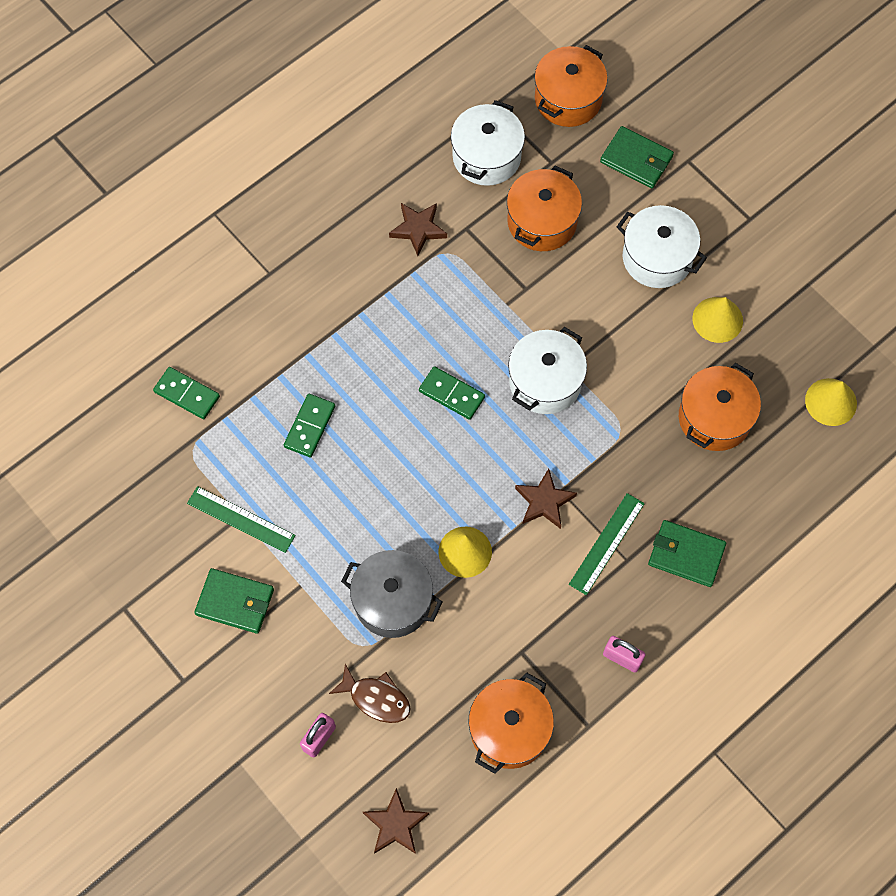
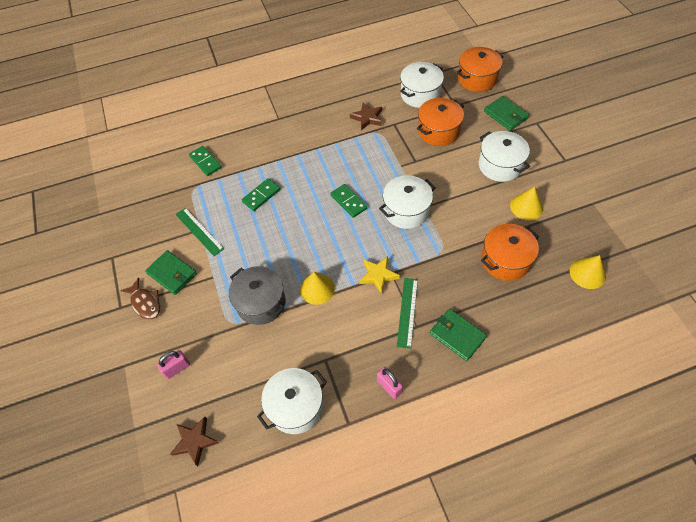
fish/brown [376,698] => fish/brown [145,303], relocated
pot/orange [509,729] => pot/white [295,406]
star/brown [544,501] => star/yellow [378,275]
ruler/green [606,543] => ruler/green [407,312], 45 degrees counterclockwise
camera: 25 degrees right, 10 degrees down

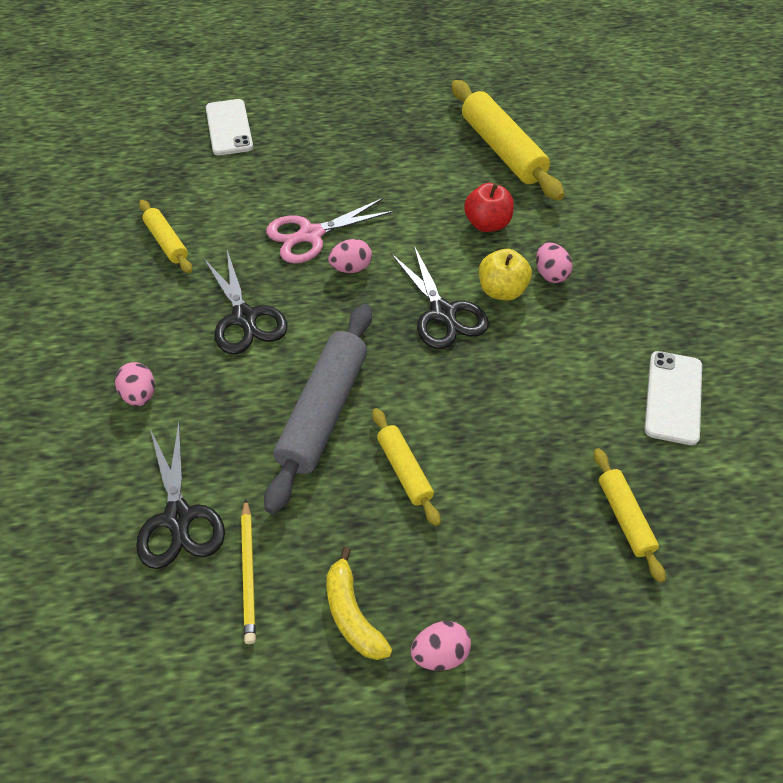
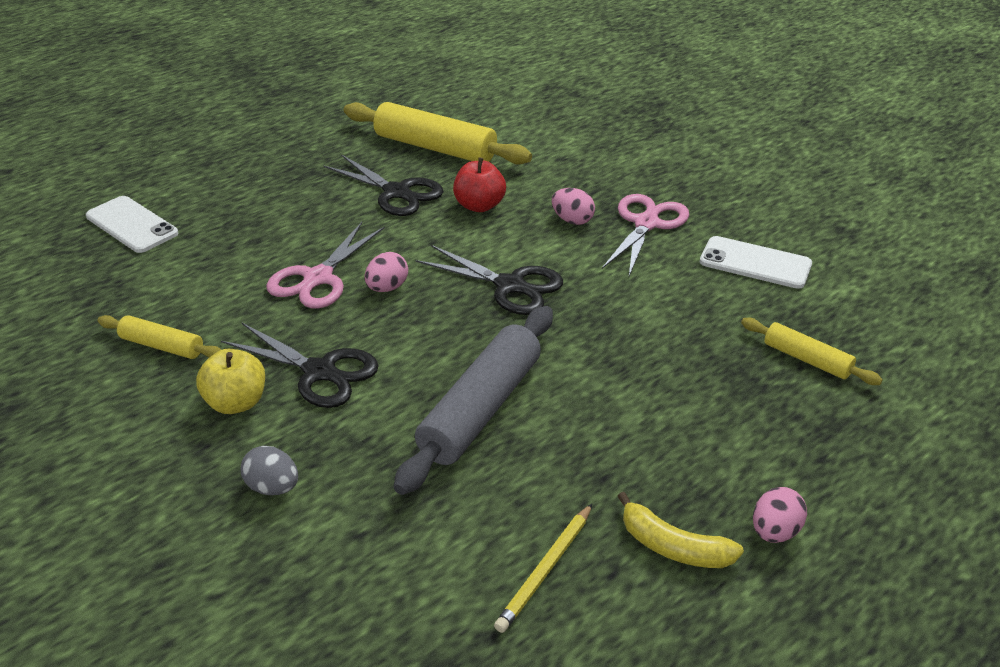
rolling pin/yellow [404,470] => nothing
nothing => scissors/pink [646,224]
scissors/black [178,517] => scissors/black [396,192], relocated
apple/yellow [502,290] => apple/yellow [236,403], relocated
egg/pink [140,395] => egg/grey [273,487]
pencil/yellow [249,572] => pencil/yellow [546,570], 75 degrees clockwise
rolling pin/grey [323,412] => rolling pin/grey [480,409], 45 degrees clockwise
phone/white [673,397] => phone/white [755,263], 45 degrees counterclockwise
camera: 35 degrees left, 15 degrees down

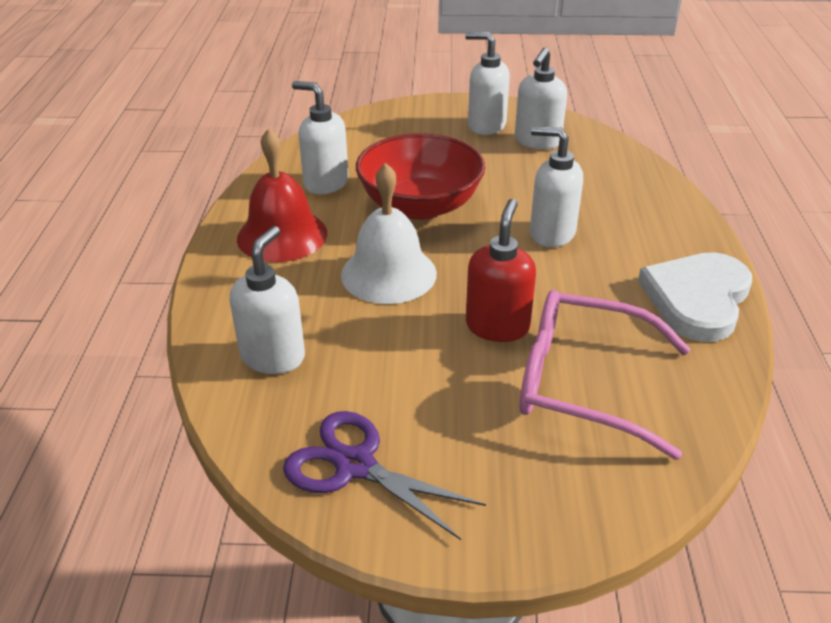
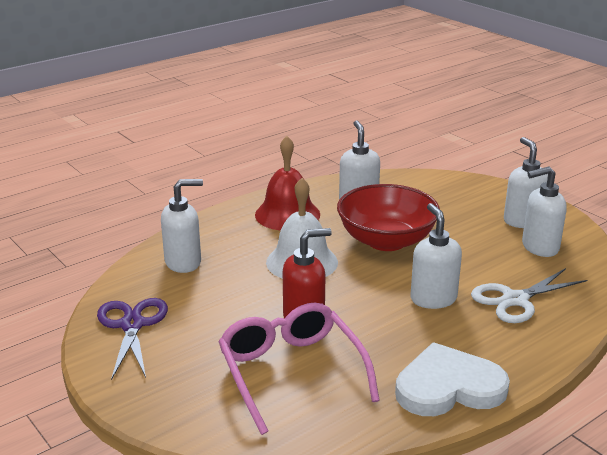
nothing => scissors/white [515,300]
camera: 50 degrees right, 10 degrees down

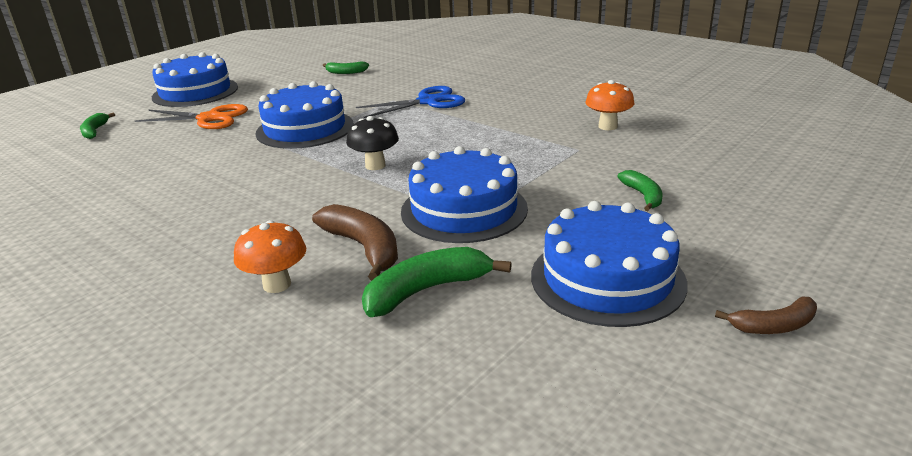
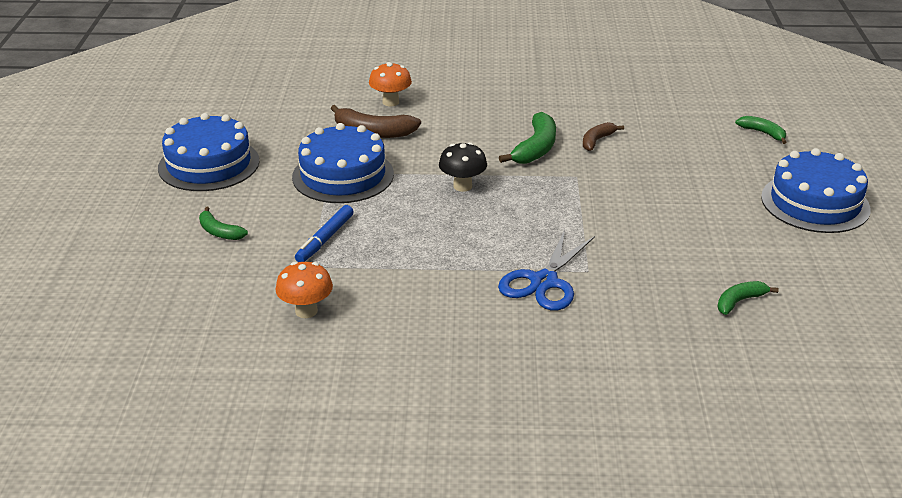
scissors/orange [209,118] => nothing
cake/blue [305,129] => nothing
nothing => marker/blue [325,239]
banana/green [427,290] => banana/green [535,148], relocated
banana/brown [773,326] => banana/brown [597,141], relocated
camera: 140 degrees right, 5 degrees up

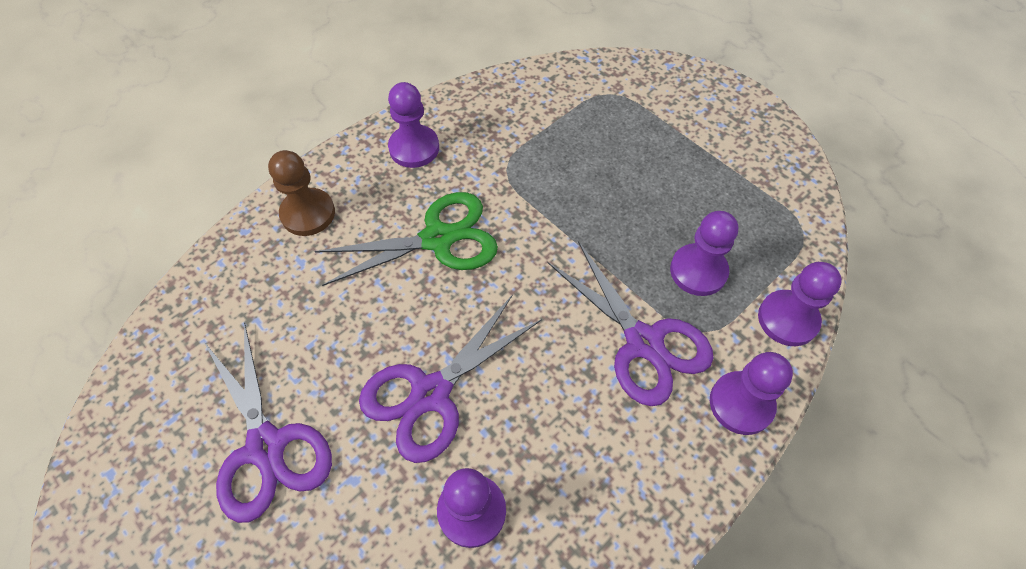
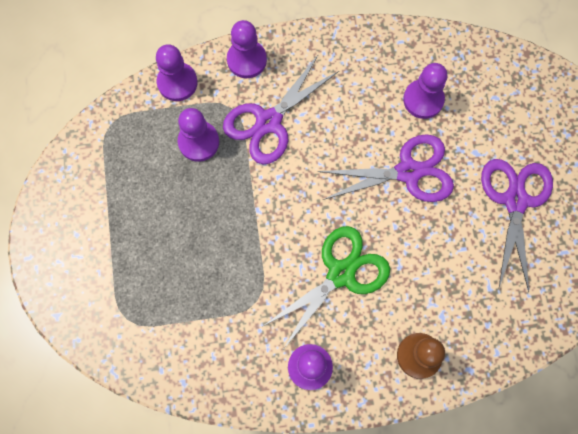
scissors/green [438,238] => scissors/green [341,273], 120 degrees clockwise
scissors/purple [644,343] => scissors/purple [268,122], 135 degrees counterclockwise
camera: 145 degrees left, 15 degrees up

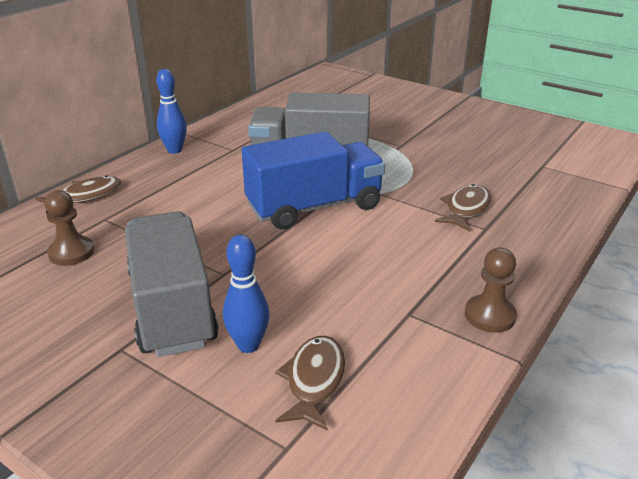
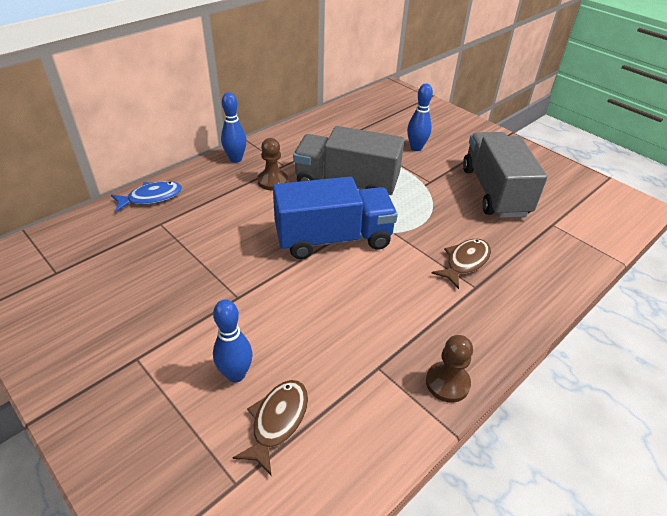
nothing => bowling pin/blue [416,148]
pawn/brown [71,252] => pawn/brown [272,181], relocated
truck/grey [172,308] => truck/grey [494,191], relocated
fish/brown [85,196] => fish/blue [151,198]
camera: 10 degrees right, 10 degrees up

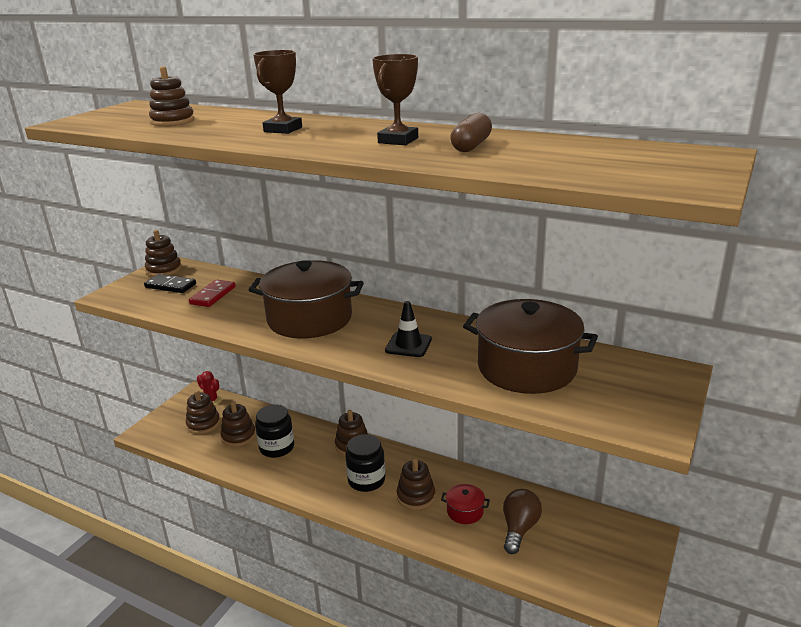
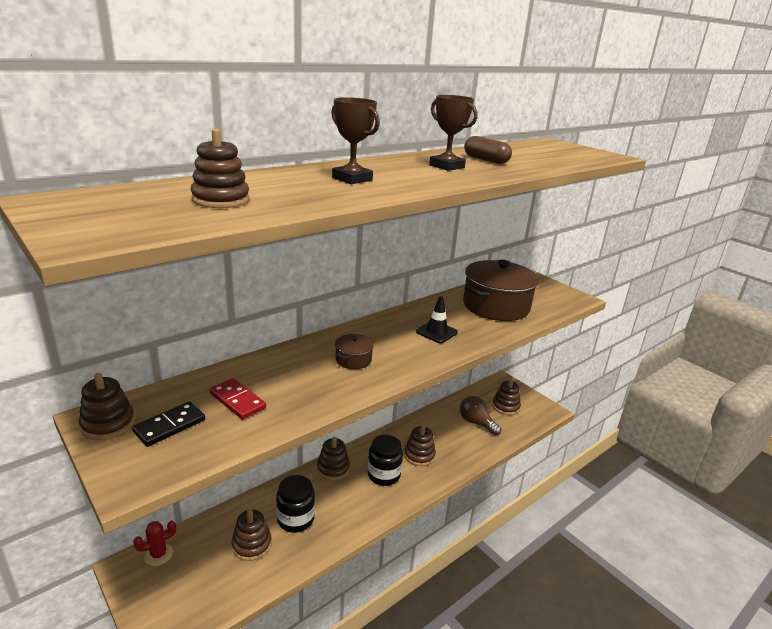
pot/red [465,511] => nothing
stacking toy/brown [203,424] => stacking toy/brown [505,407], relocated
pot/brown [309,319] => pot/brown [353,360], x0.44
camera: 70 degrees left, 0 degrees up

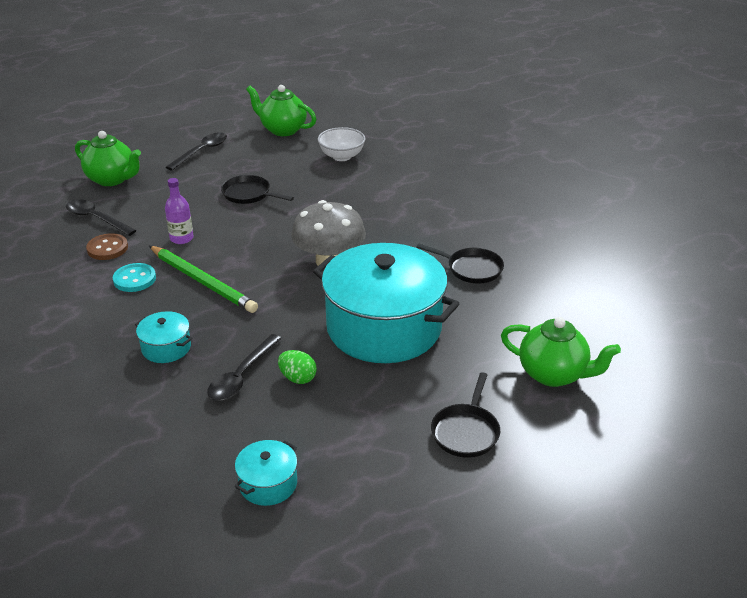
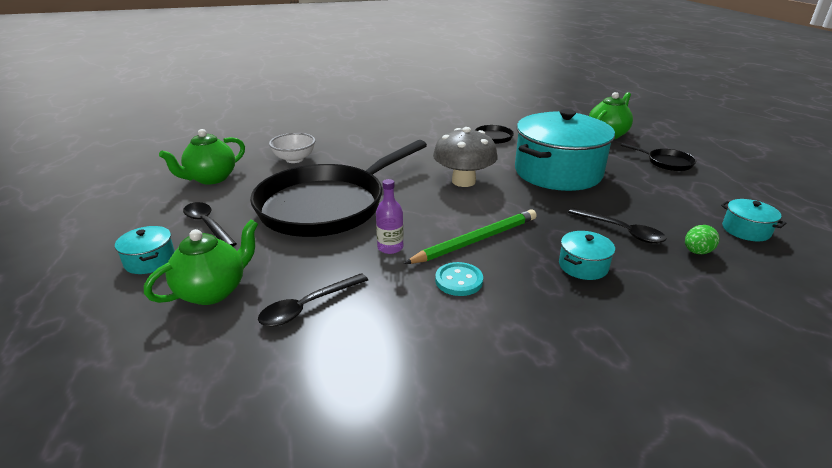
button/brown [107,248] => nothing
nothing => pot/turquoise [150,260]
egg/green [297,378] => egg/green [697,252], relocated
pan/black [249,194] => pan/black [327,205], x2.49
camera: 75 degrees left, 5 degrees down

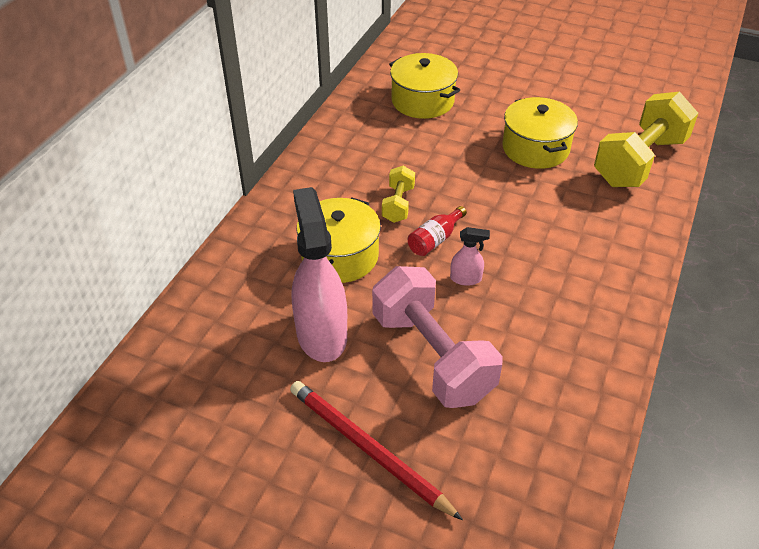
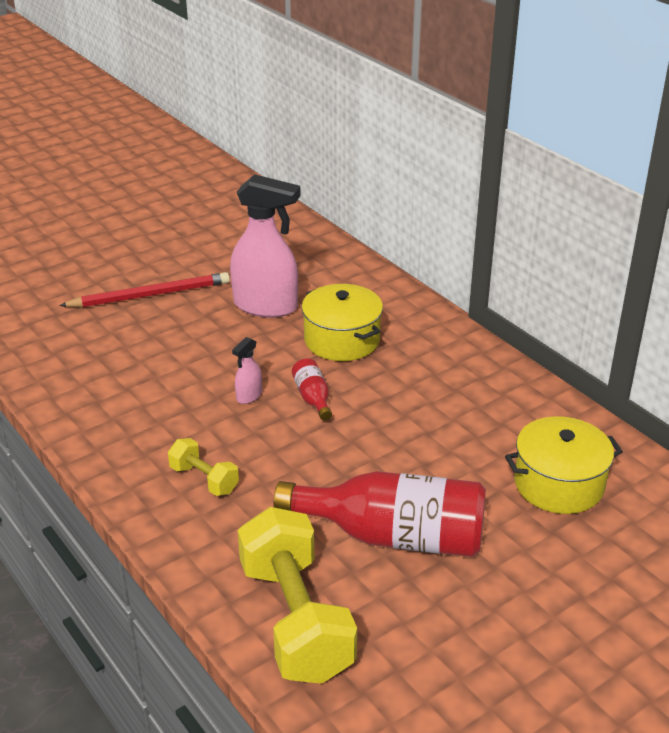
dumbbell/pink [432,356] => nothing
dumbbell/yellow [398,204] => dumbbell/yellow [204,479], relocated
pot/yellow [535,148] => bottle/red [394,536]
camera: 120 degrees right, 10 degrees down

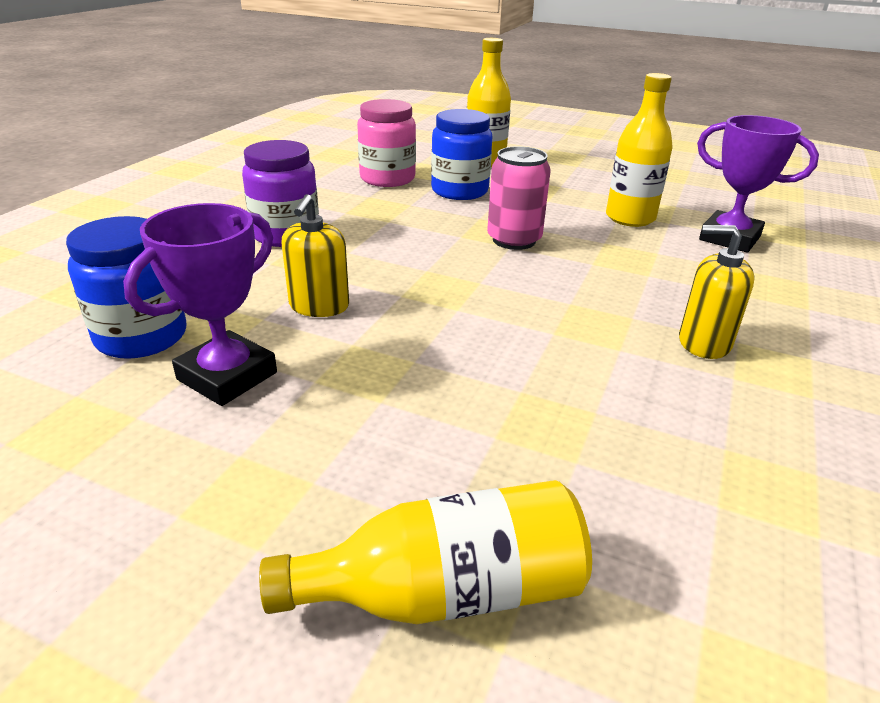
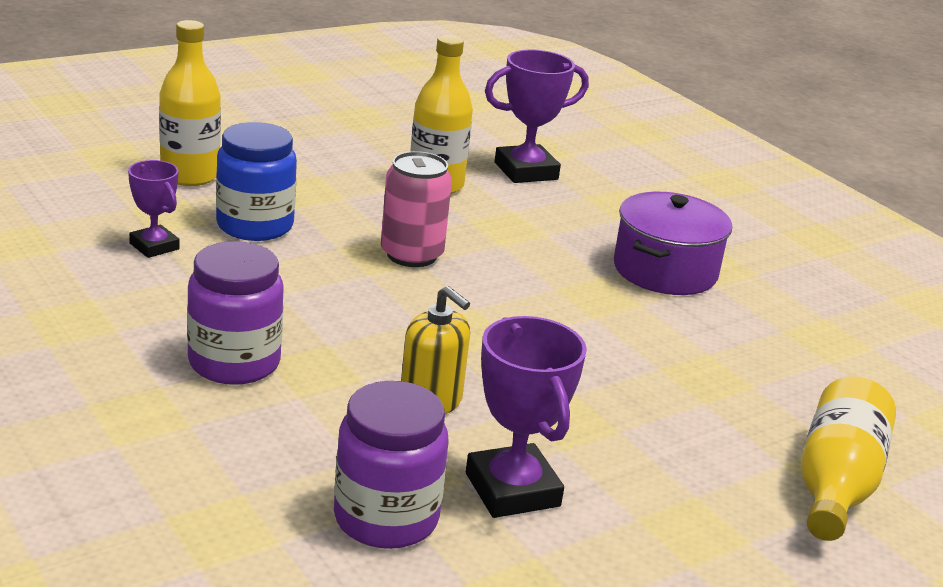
jar/pink [387,178] => trophy/purple [154,246]
soap dispenser/yellow [704,343] => pot/purple [665,270]
jar/blue [141,337] => jar/purple [386,518]
camera: 60 degrees left, 5 degrees down

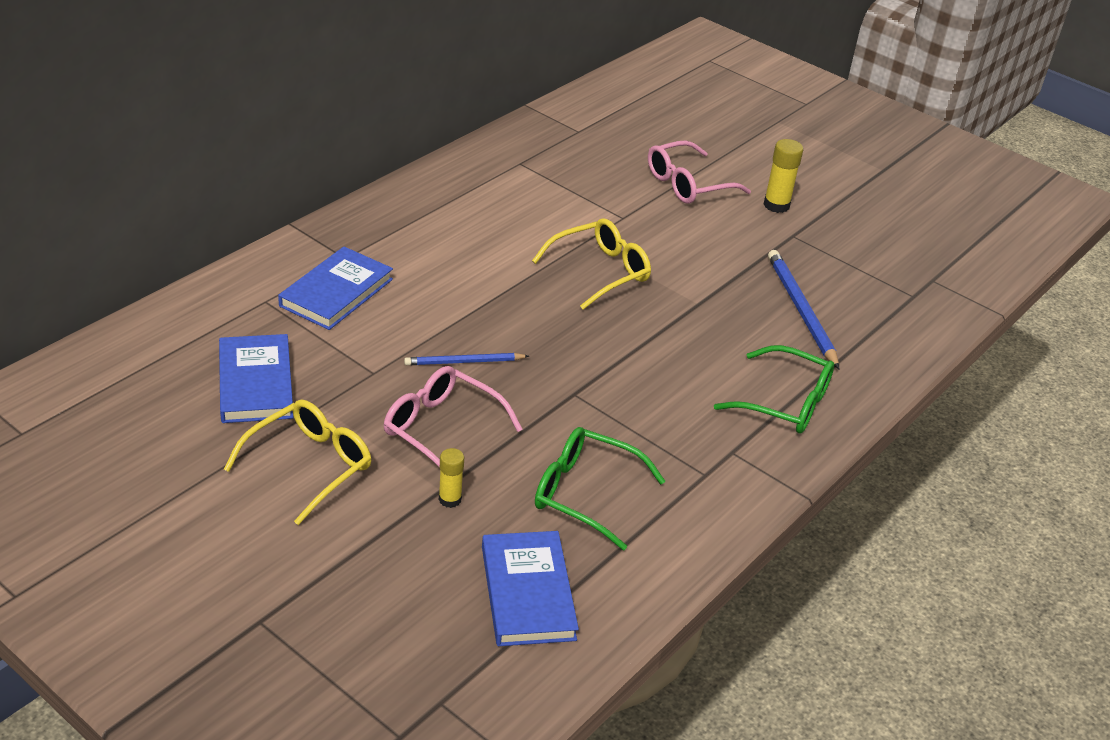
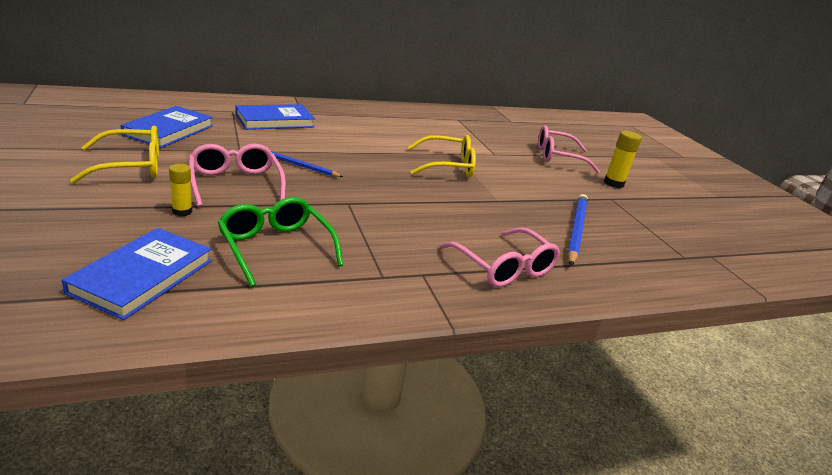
glasses/green [784,402] => glasses/pink [503,267]
camera: 30 degrees right, 10 degrees down

